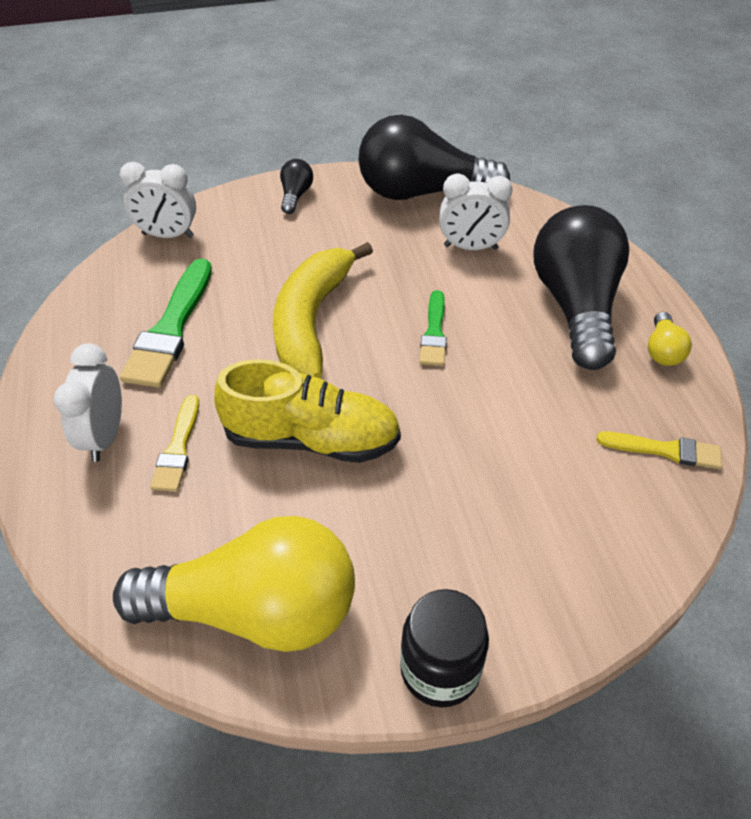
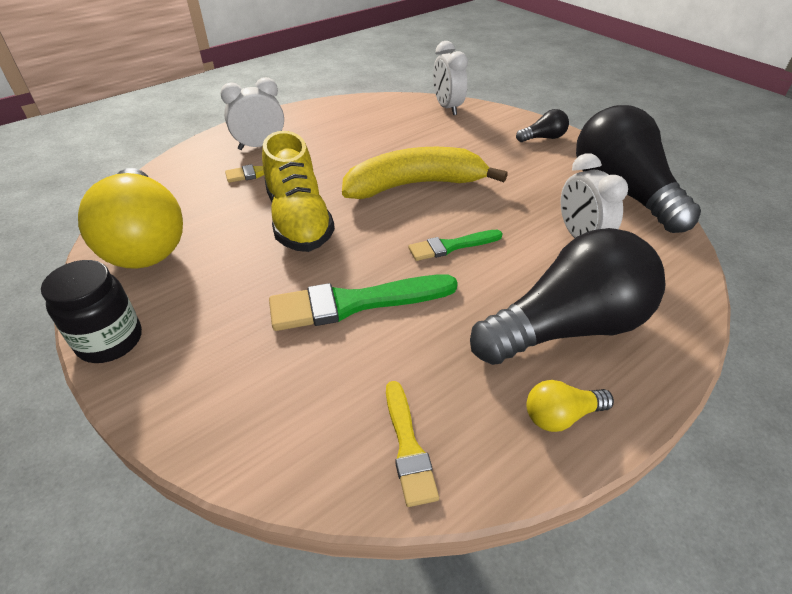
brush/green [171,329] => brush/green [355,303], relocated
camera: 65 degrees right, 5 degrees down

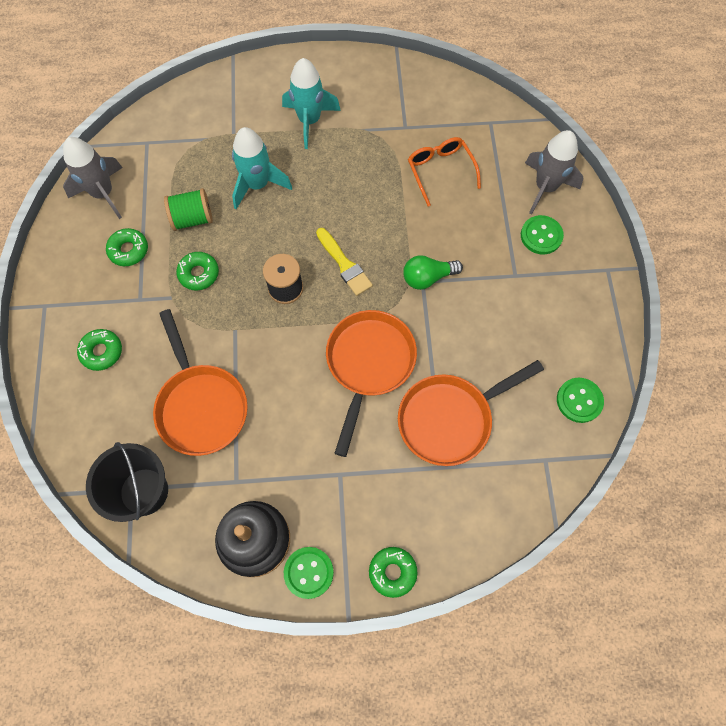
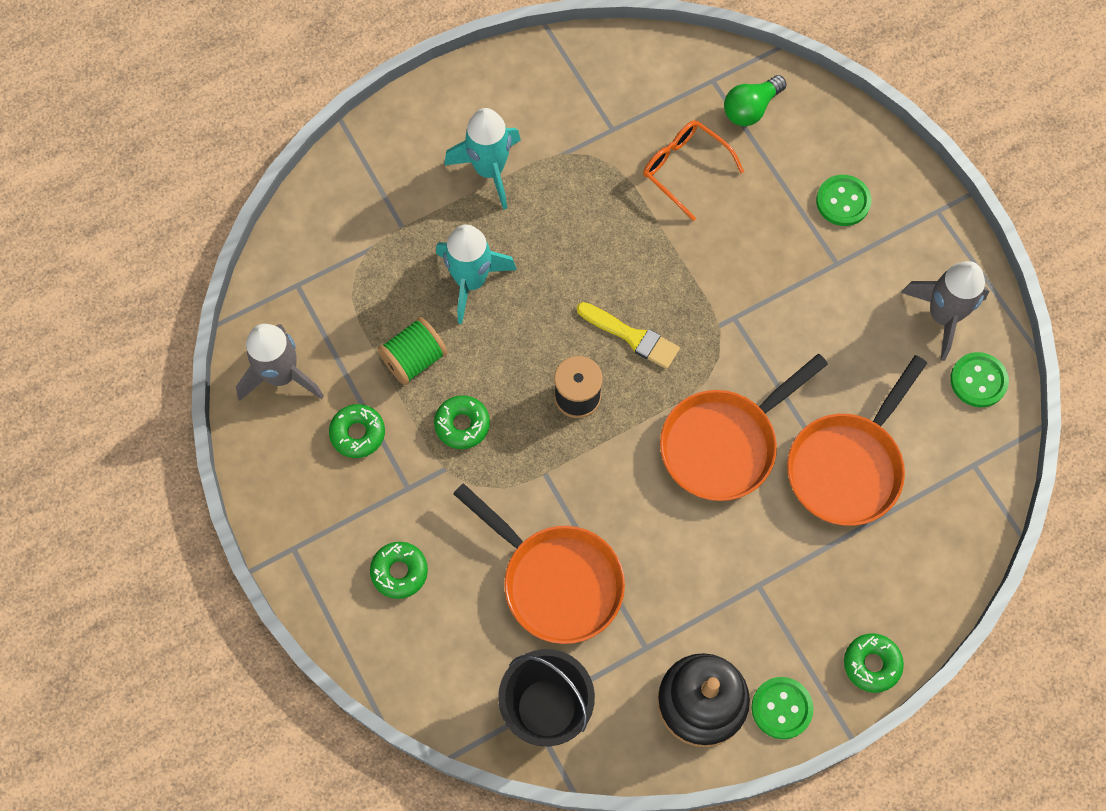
light bulb/green [427,277] => light bulb/green [750,109], relocated
rocket/grey [545,187] => rocket/grey [943,316], relocated
pan/orange [369,364] => pan/orange [724,444], 120 degrees counterclockwise
camera: 25 degrees left, 0 degrees up

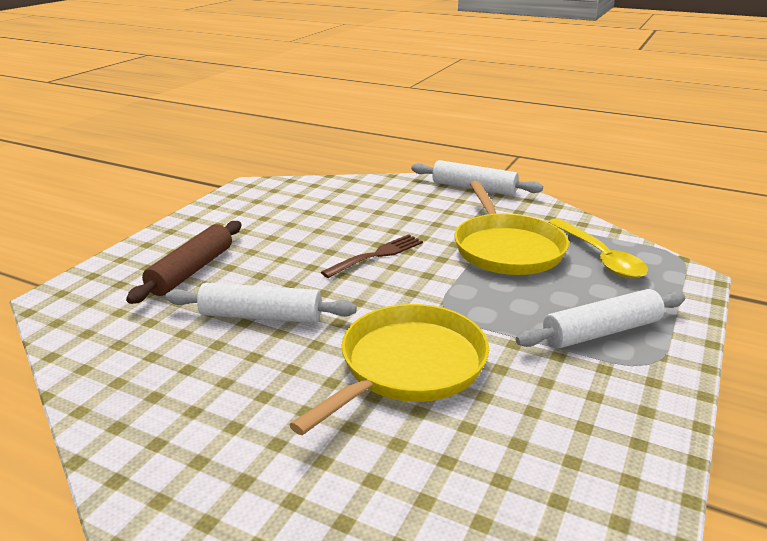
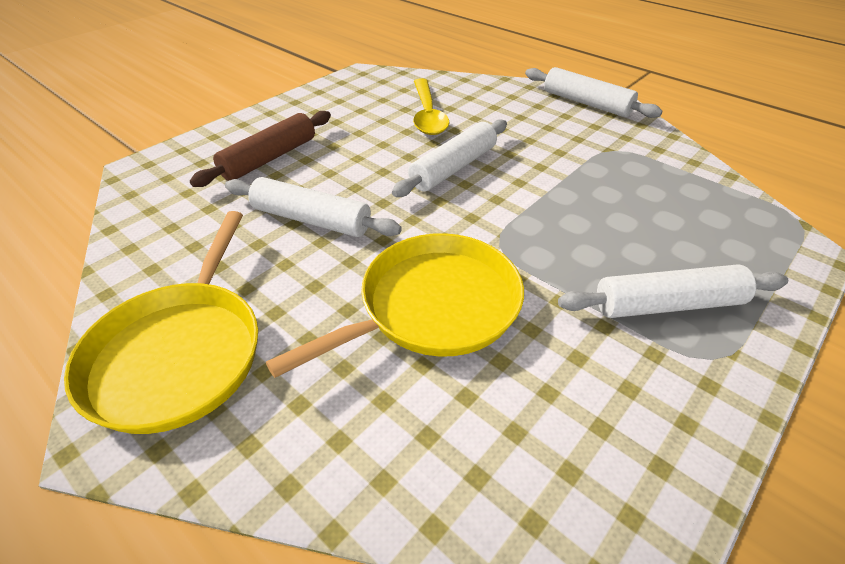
pan/yellow [507,249] => pan/yellow [179,354], relocated
spoon/yellow [599,257] => spoon/yellow [427,115], relocated
fork/brown [377,255] => rolling pin/white [453,168]
camera: 15 degrees right, 15 degrees up

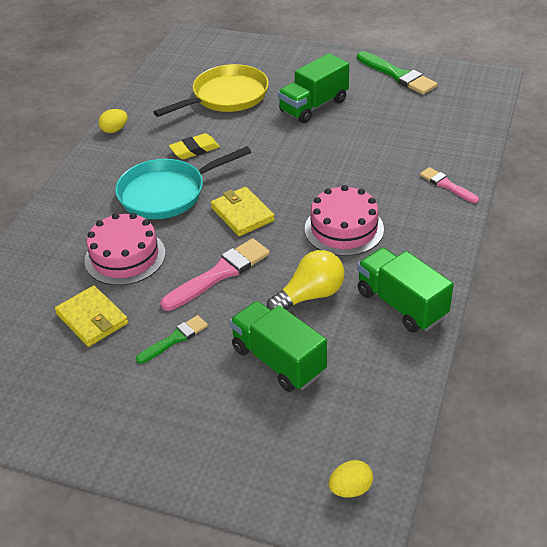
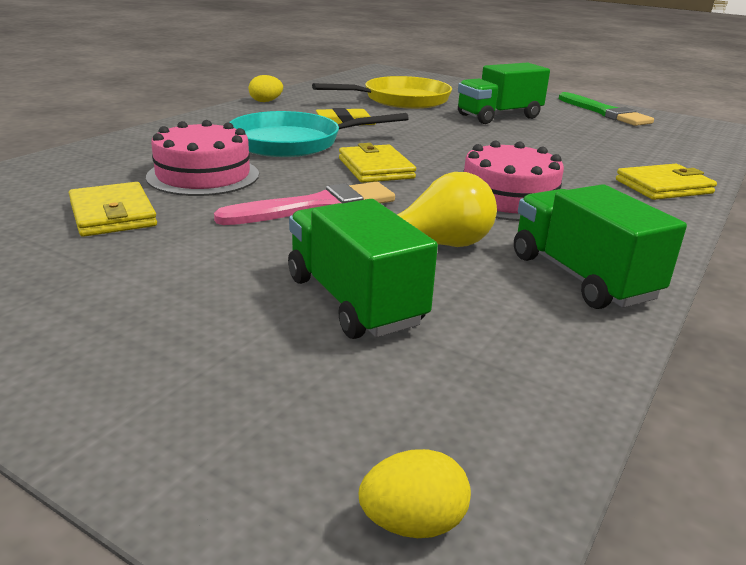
brush/green [175,339] => nothing
brush/pink [447,185] => wallet/yellow [663,187]
camera: 10 degrees right, 15 degrees down

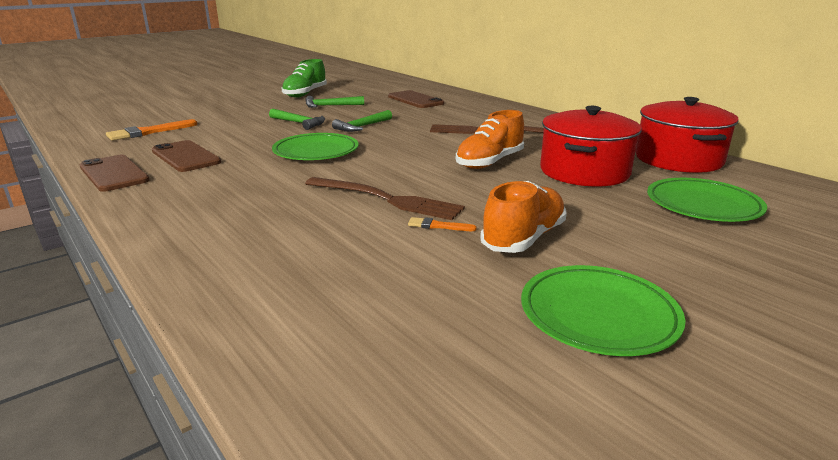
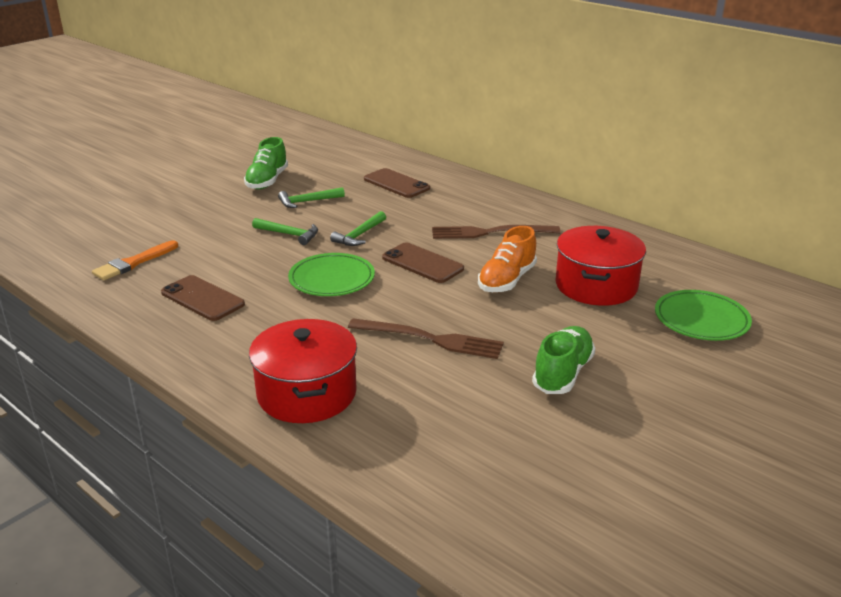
brush/orange [438,226] => nothing
plate/green [598,315] => nothing
phone/brown [114,173] => phone/brown [422,263], relocated
pot/red [678,159] => pot/red [306,393], relocated
shoe/orange [523,238] => shoe/green [562,373]
camera: 10 degrees left, 5 degrees up

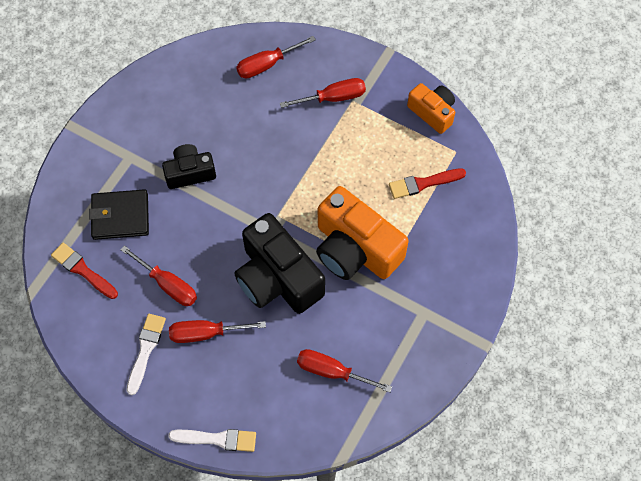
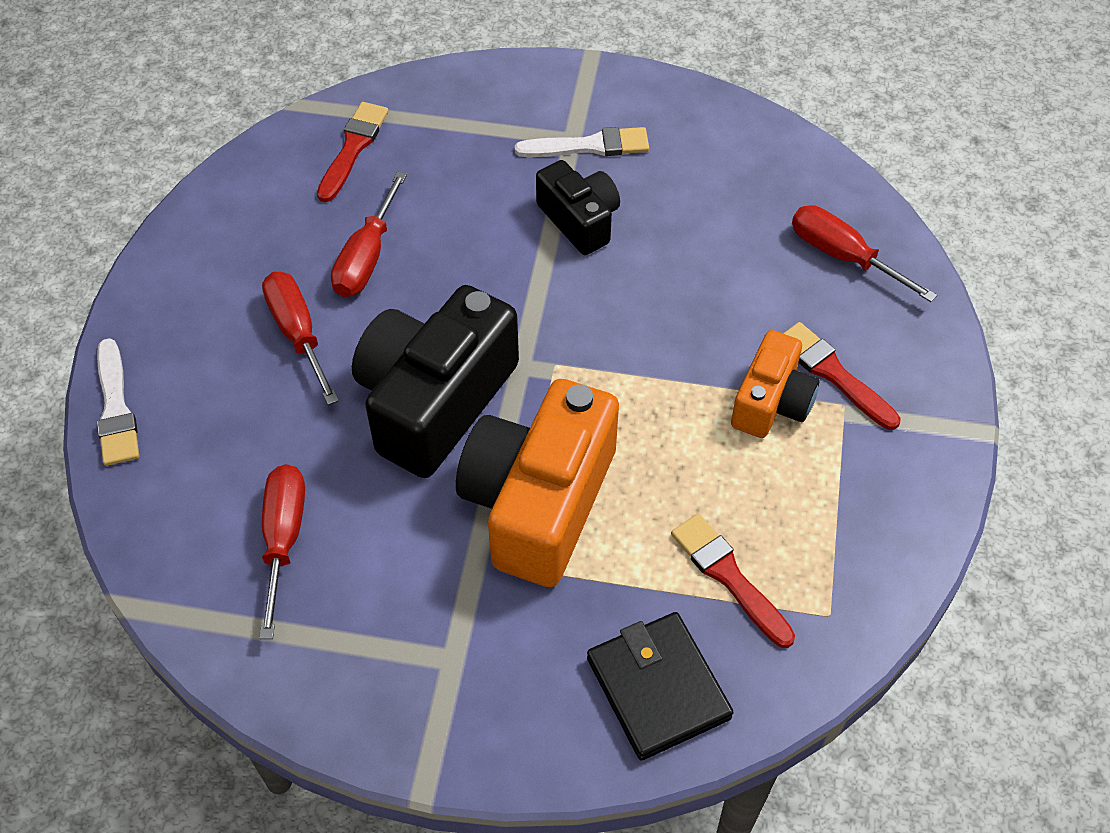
wallet/black [120,216] => wallet/black [658,688], relocated
brush/white [145,350] => brush/white [589,146], relocated
camera/orange [432,112] => camera/orange [771,402], relocated
screwdriver/red [333,98] => brush/red [833,374]
camera: 70 degrees right, 10 degrees down

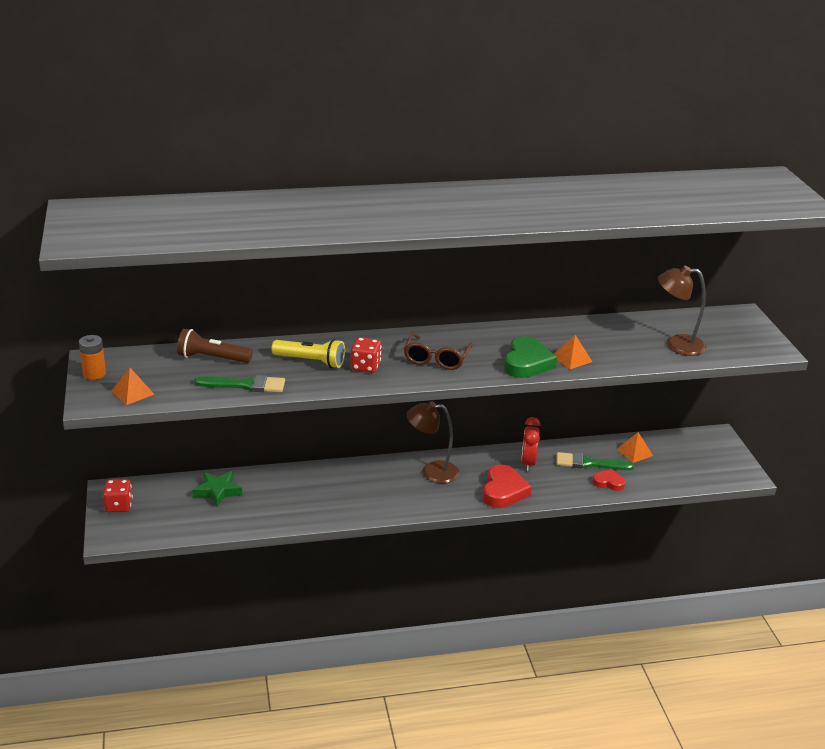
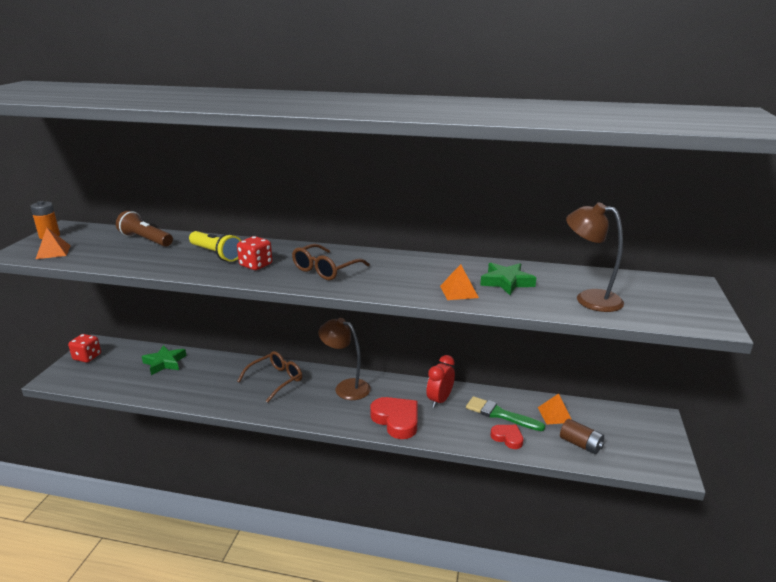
brush/green [245,385] => nothing
heart/green [527,363] => nothing
nothing => glasses/brown [276,380]
nothing => star/green [506,282]
nothing => battery/brown [580,444]
heart/red [503,491] => heart/red [396,420], 75 degrees counterclockwise
camera: 25 degrees right, 5 degrees down

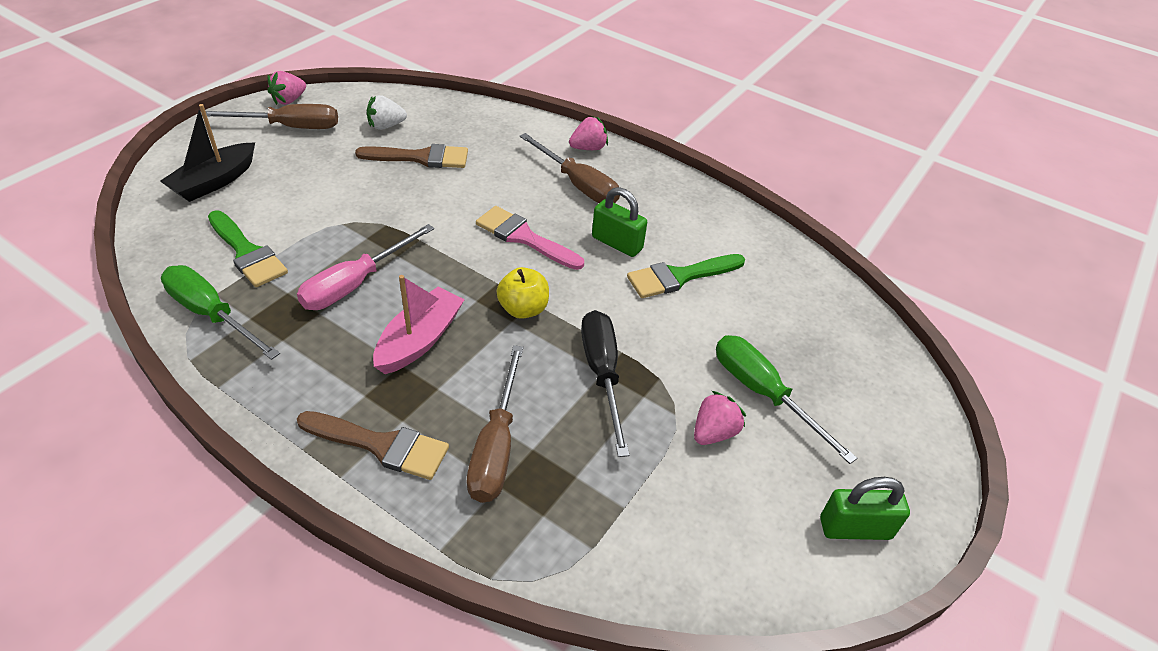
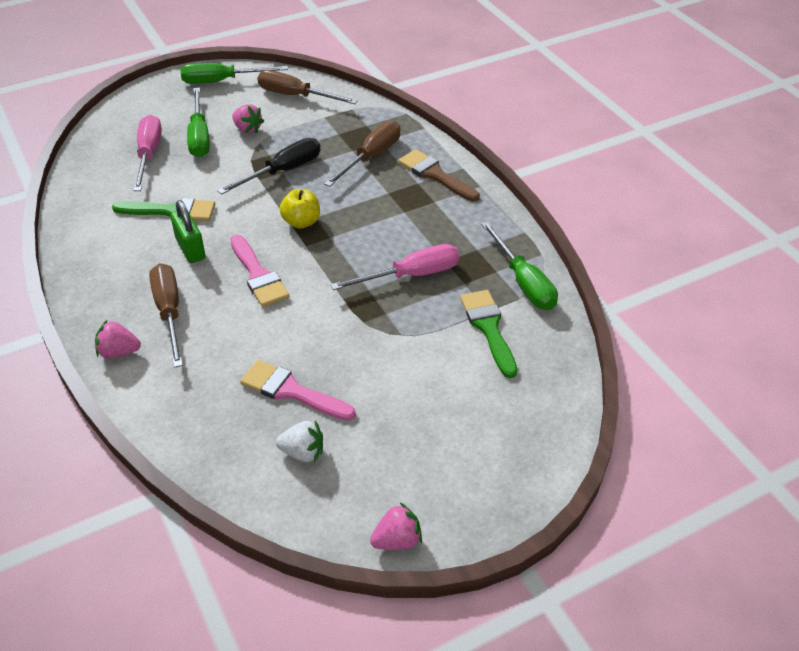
boat/black [214,181] => nothing
boat/pink [419,340] => nothing
nothing => screwdriver/pink [149,154]
screwdriver/brown [289,127] => screwdriver/brown [296,96], relocated
padlock/green [855,528] => screwdriver/green [222,81]
brush/brown [420,158] => brush/pink [292,391]
screwdriver/black [602,374] => screwdriver/black [283,171], 150 degrees counterclockwise
strawberry/pink [714,432] => strawberry/pink [247,129], 120 degrees counterclockwise
camera: 150 degrees left, 0 degrees up

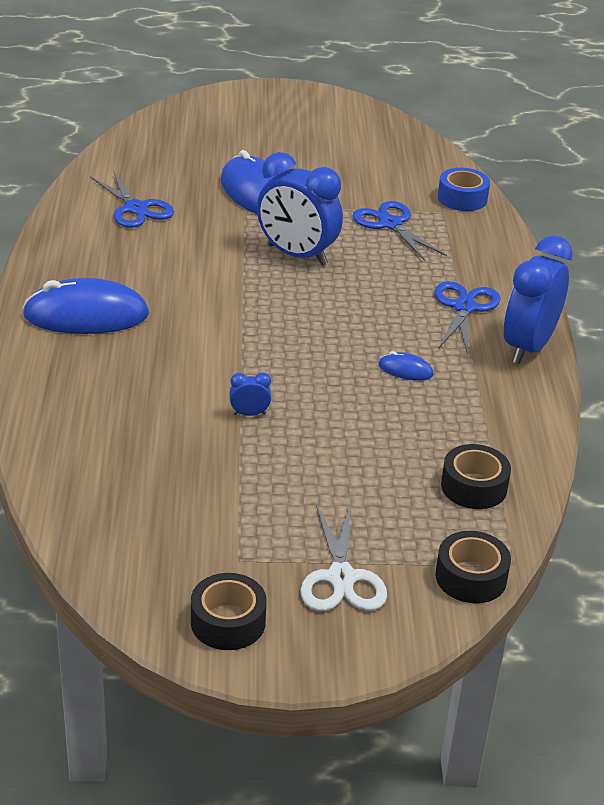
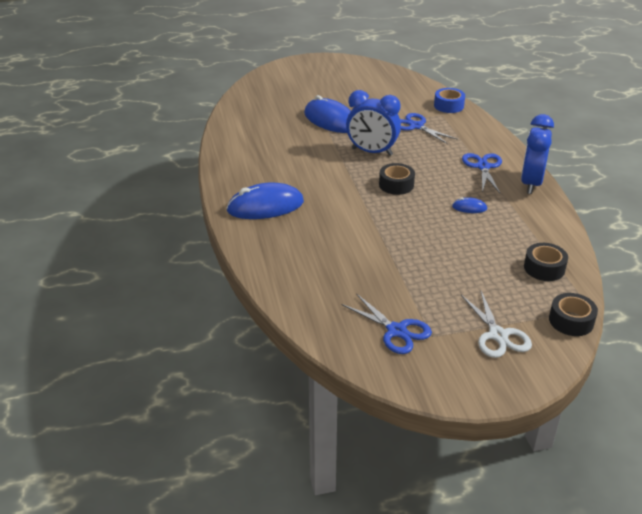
clock/blue [249,414] => nothing
scissors/blue [136,208] => scissors/blue [396,331], relocated
tape/black [228,622] => tape/black [396,185], relocated
camera: 10 degrees left, 0 degrees up

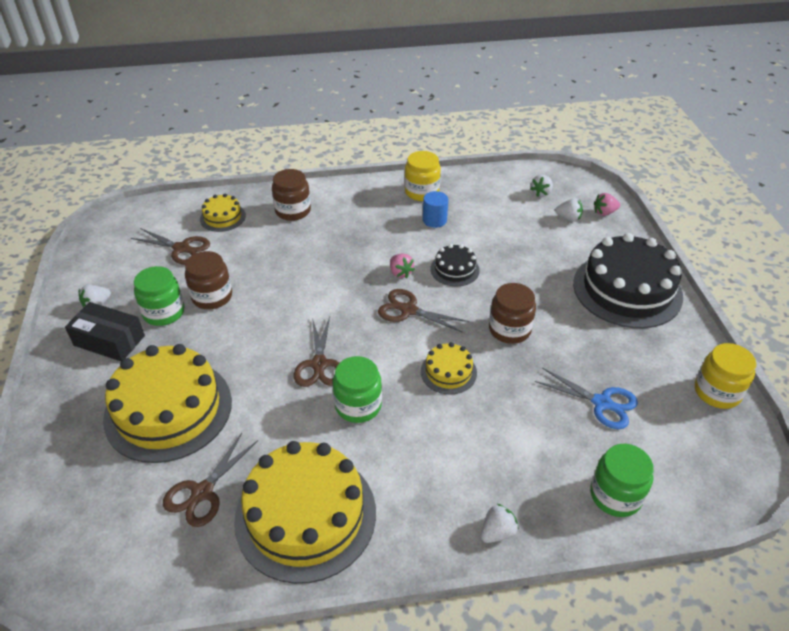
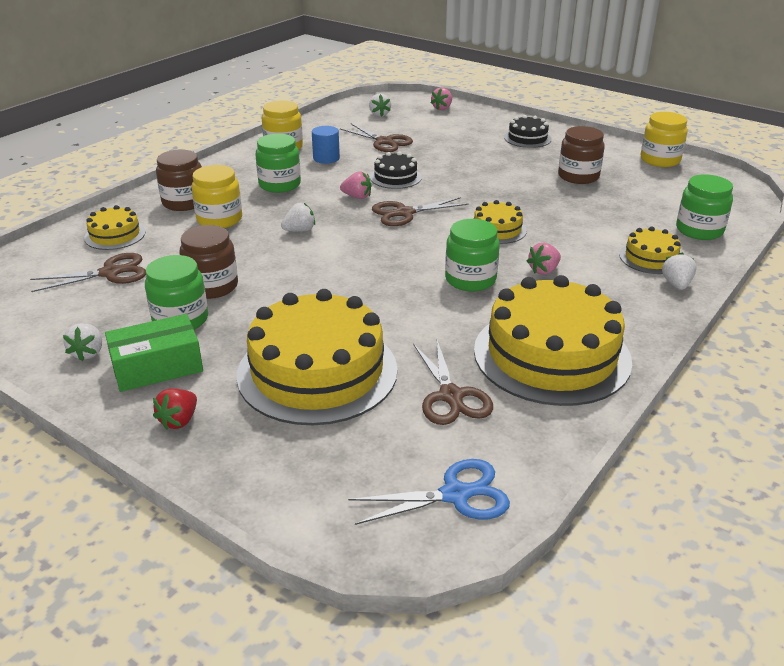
nothing => strawberry/red [179,420]
nothing => jar/yellow [219,219]
nothing => jar/green [279,184]
nothing => strawberry/pink [544,270]
nothing => cake/yellow [650,258]
scissors/brown [319,364] => scissors/brown [384,142], relocated
jar/brown [509,329] => jar/brown [578,176], relocated
scissors/blue [601,403] => scissors/blue [455,495], relocated
strawberry/white [568,218] => strawberry/white [299,230], relocated
box/black [109,340] => box/green [157,367]
cake/black [627,289] => cake/black [527,138], x0.47
camera: 45 degrees left, 10 degrees down

